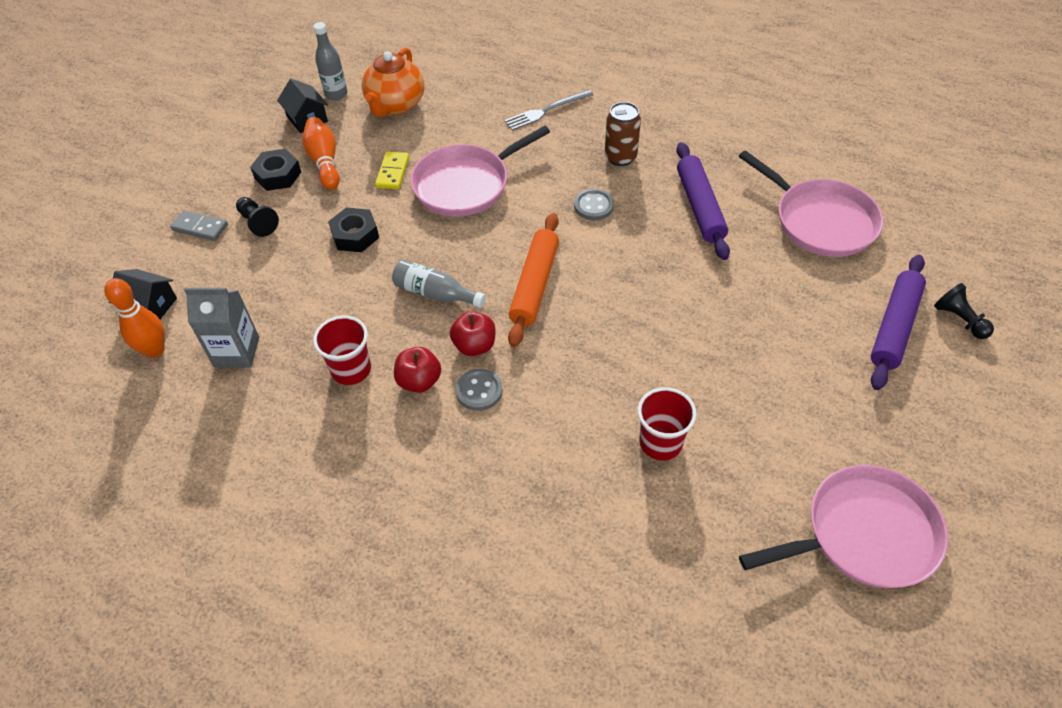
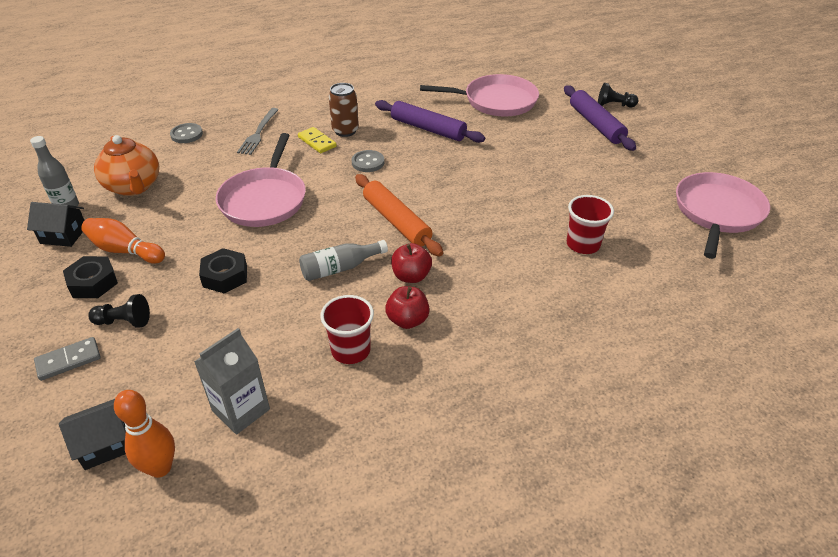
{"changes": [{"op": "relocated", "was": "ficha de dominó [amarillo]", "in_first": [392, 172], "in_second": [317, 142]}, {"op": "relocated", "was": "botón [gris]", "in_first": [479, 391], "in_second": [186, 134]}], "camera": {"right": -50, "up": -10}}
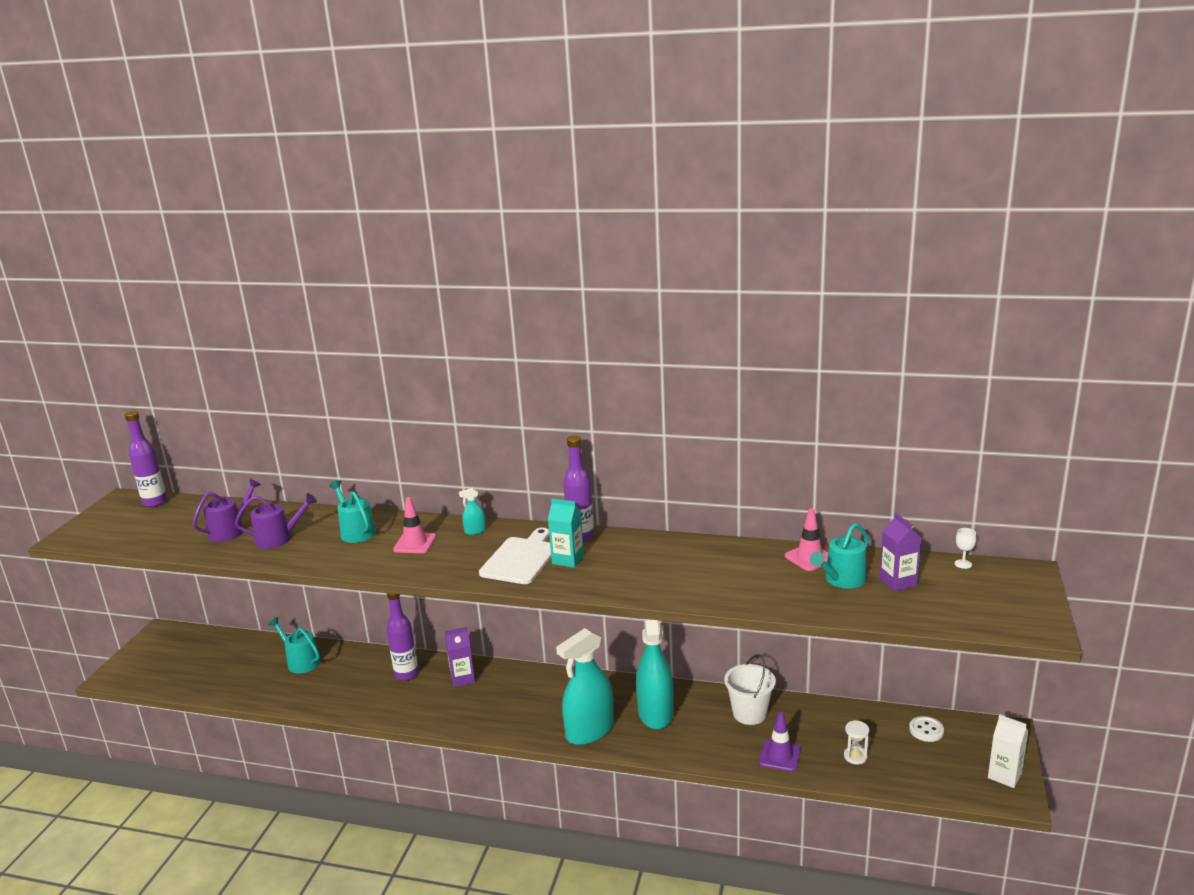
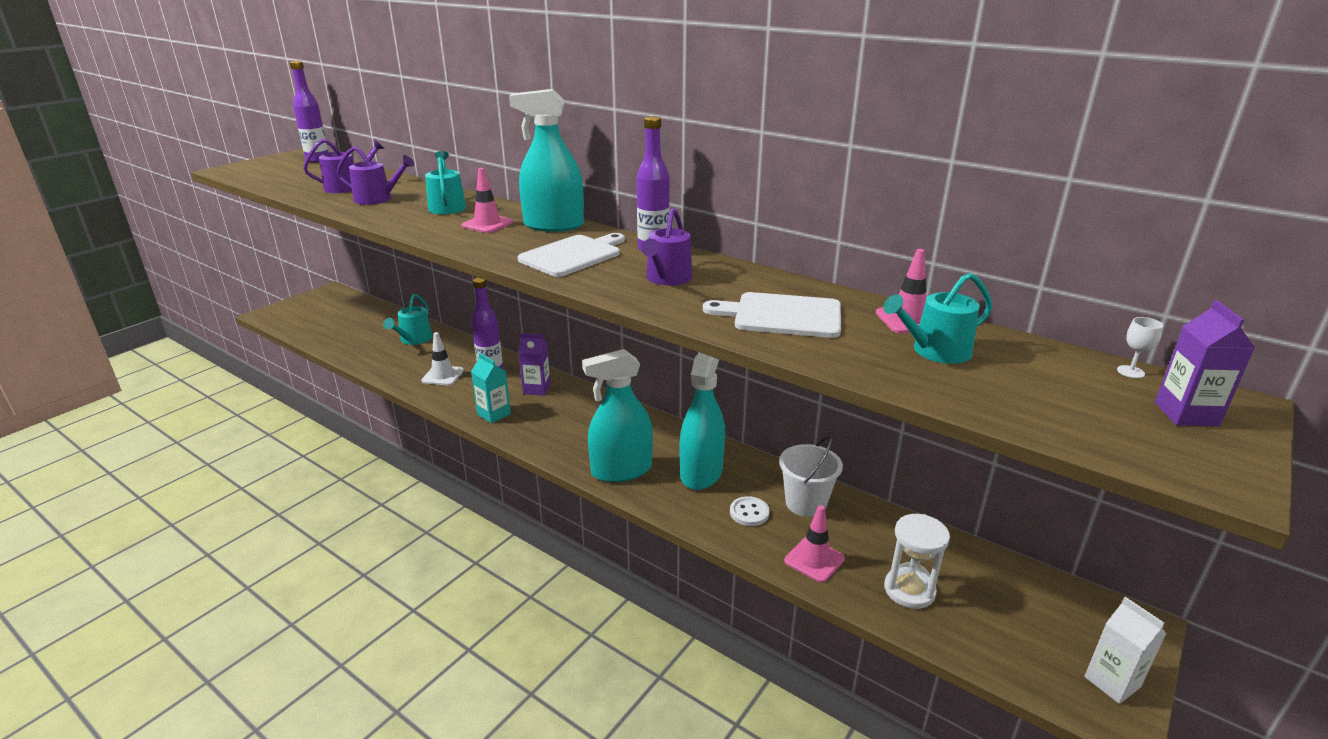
{"changes": [{"op": "spun", "was": "regadera [turquesa]", "in_first": [301, 661], "in_second": [414, 339], "clockwise": -135}, {"op": "size", "was": "pulverizador [turquesa]", "in_first": [475, 531], "in_second": [553, 225], "ratio": 2.45}, {"op": "relocated", "was": "cartón de leche [turquesa]", "in_first": [568, 560], "in_second": [494, 414]}, {"op": "colour", "was": "cono de tráfico [morado]", "now": "cono de tráfico [rosa]", "in_first": [779, 756], "in_second": [814, 560]}, {"op": "size", "was": "reloj de arena [blanco]", "in_first": [855, 756], "in_second": [909, 590], "ratio": 1.65}, {"op": "relocated", "was": "cartón de leche [morado]", "in_first": [898, 582], "in_second": [1186, 414]}, {"op": "relocated", "was": "botón [blanco]", "in_first": [926, 730], "in_second": [749, 513]}, {"op": "appeared", "now": "cono de tráfico [blanco]", "in_second": [443, 376]}, {"op": "appeared", "now": "regadera [morado]", "in_second": [667, 278]}, {"op": "appeared", "now": "tabla de cortar [blanco]", "in_second": [782, 315]}], "camera": {"right": 20, "up": 5}}
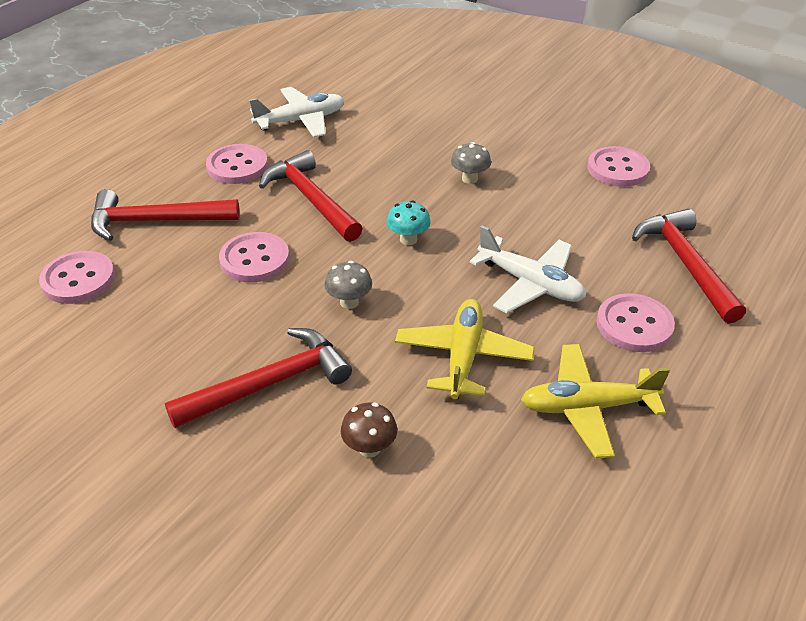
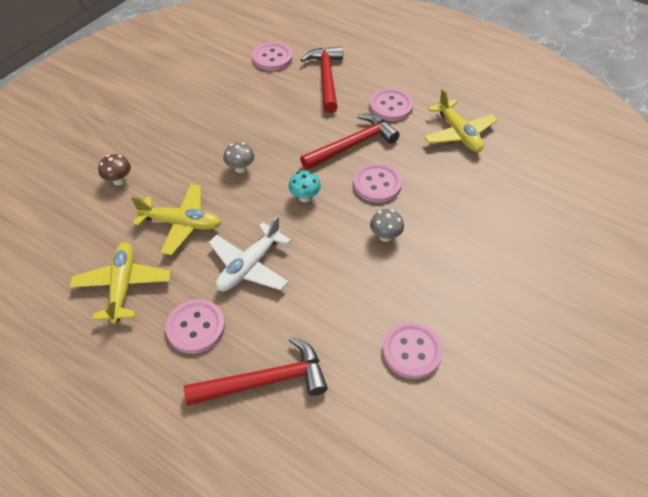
{"changes": [{"op": "missing", "was": "martillo [rojo]", "in_first": [269, 383]}, {"op": "relocated", "was": "botón [rosa]", "in_first": [254, 259], "in_second": [377, 184]}, {"op": "colour", "was": "avión [blanco]", "now": "avión [amarillo]", "in_first": [301, 121], "in_second": [458, 133]}], "camera": {"right": 90, "up": 10}}
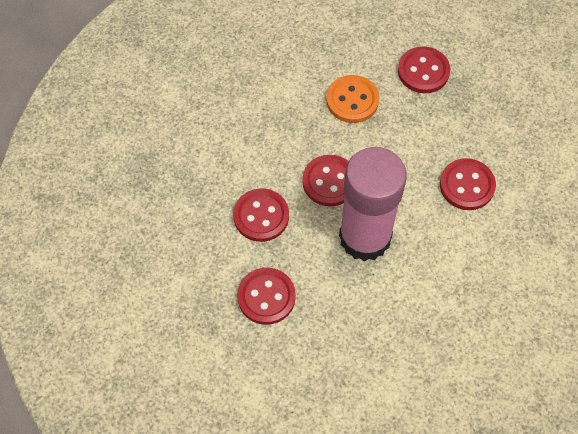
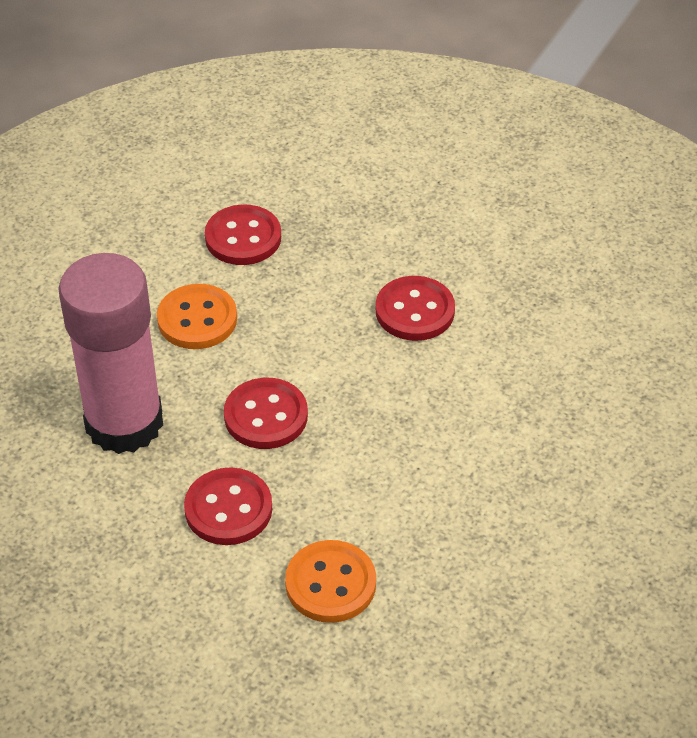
{"changes": [{"op": "colour", "was": "botón [rojo]", "now": "botón [naranja]", "in_first": [266, 297], "in_second": [330, 584]}, {"op": "relocated", "was": "barra de pegamento [rosa]", "in_first": [365, 237], "in_second": [124, 423]}], "camera": {"right": -45, "up": -15}}
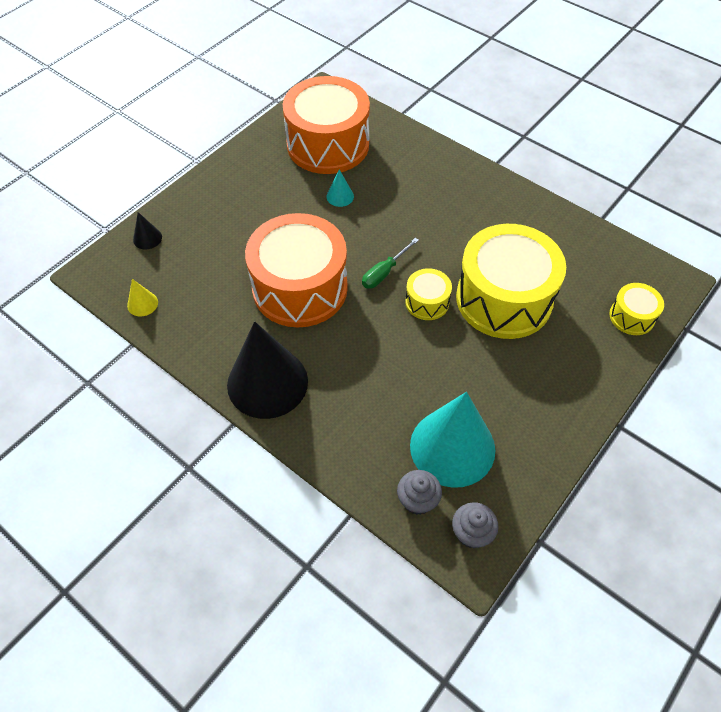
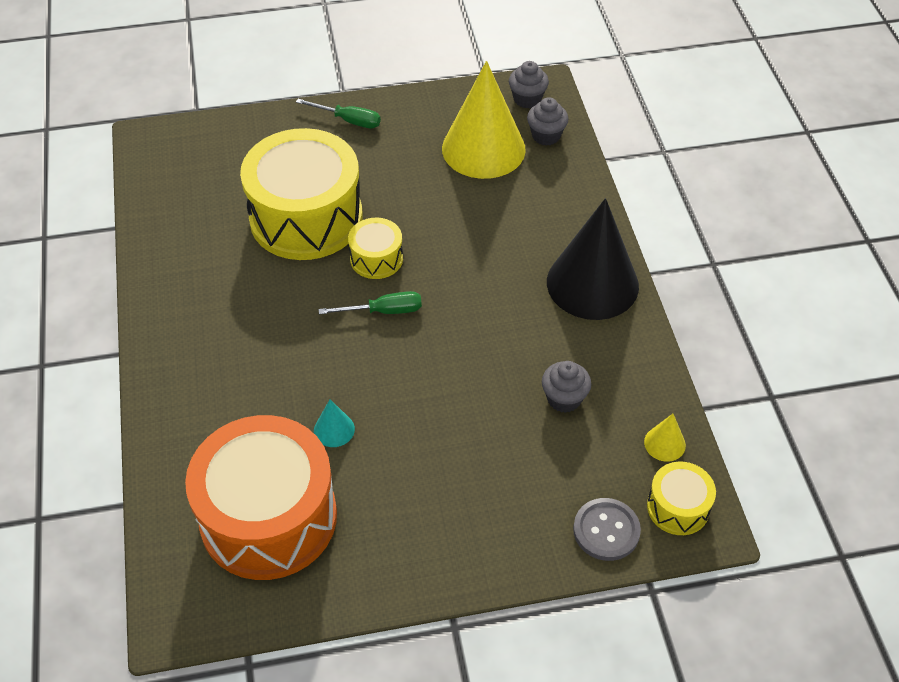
{"changes": [{"op": "exchanged", "was": "cono [negro]", "now": "botón [gris]", "in_first": [147, 238], "in_second": [606, 530]}, {"op": "missing", "was": "tambor [naranja]", "in_first": [300, 288]}, {"op": "colour", "was": "cono [turquesa]", "now": "cono [amarillo]", "in_first": [452, 447], "in_second": [483, 149]}, {"op": "relocated", "was": "tambor [amarillo]", "in_first": [632, 316], "in_second": [678, 507]}, {"op": "appeared", "now": "destornillador [verde]", "in_second": [349, 120]}, {"op": "appeared", "now": "magdalena [gris]", "in_second": [564, 399]}], "camera": {"right": -140, "up": -5}}
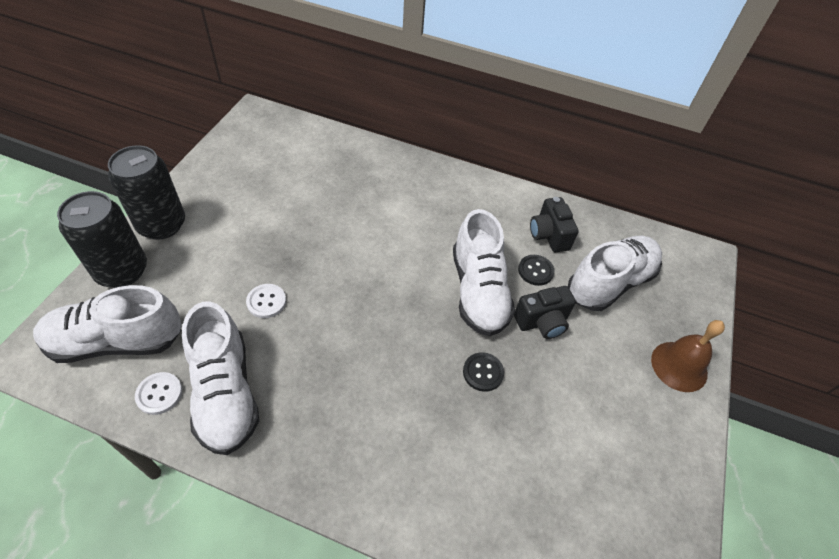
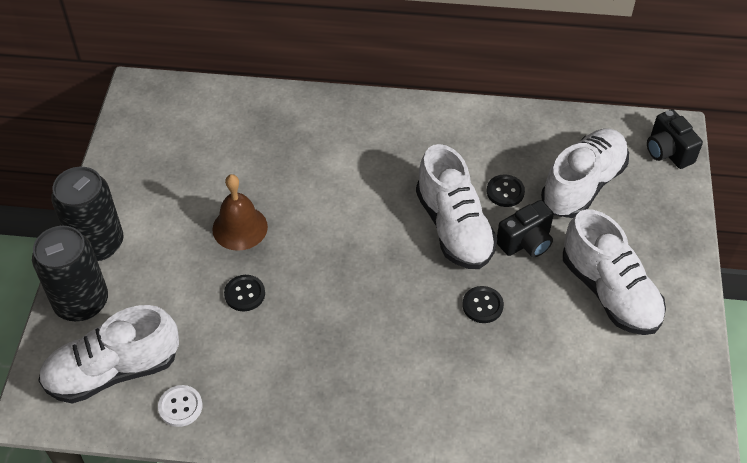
{"changes": [{"op": "relocated", "was": "zapato [blanco]", "in_first": [225, 393], "in_second": [609, 292]}, {"op": "colour", "was": "botón [blanco]", "now": "botón [negro]", "in_first": [266, 302], "in_second": [244, 294]}, {"op": "relocated", "was": "cámara [negro]", "in_first": [548, 235], "in_second": [668, 152]}, {"op": "relocated", "was": "campana [marrón]", "in_first": [679, 366], "in_second": [240, 228]}], "camera": {"right": -10, "up": 0}}
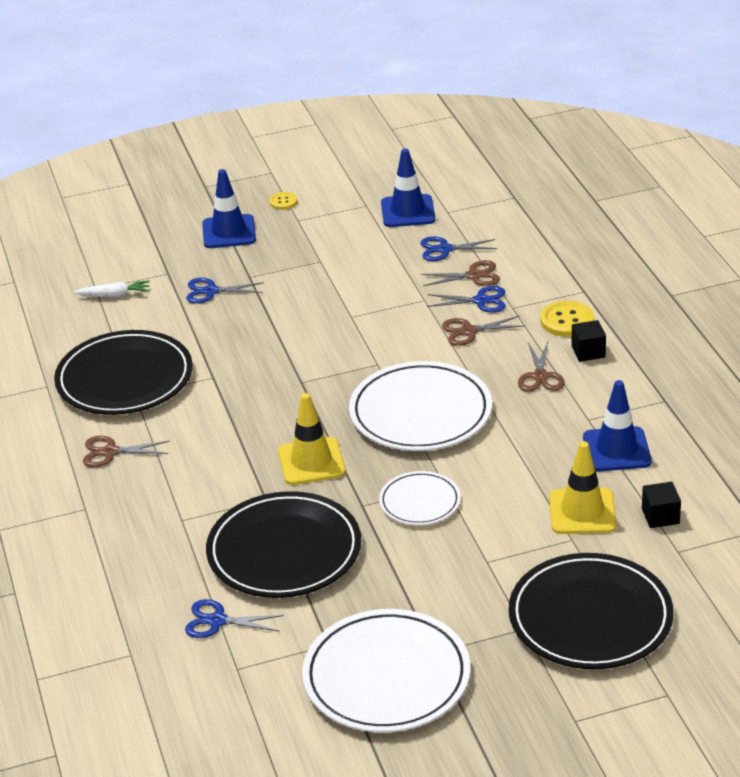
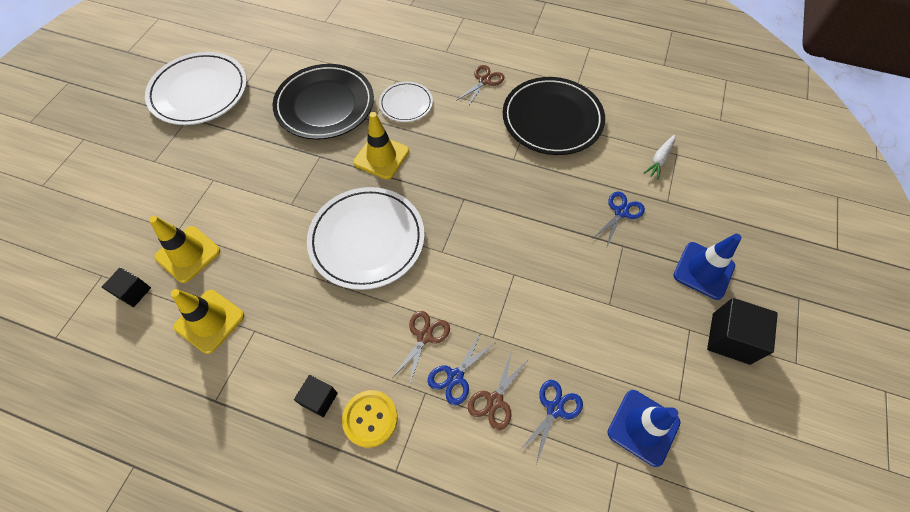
{"changes": [{"op": "missing", "was": "tijeras [azul]", "in_first": [217, 621]}, {"op": "exchanged", "was": "botón [amarillo]", "now": "cubo [negro]", "in_first": [283, 202], "in_second": [730, 338]}, {"op": "relocated", "was": "plato [blanco]", "in_first": [420, 502], "in_second": [406, 104]}, {"op": "missing", "was": "plato [negro]", "in_first": [590, 617]}, {"op": "missing", "was": "tijeras [marrón]", "in_first": [540, 376]}, {"op": "colour", "was": "cono de tráfico [azul]", "now": "cono de tráfico [amarillo]", "in_first": [616, 450], "in_second": [210, 321]}], "camera": {"right": 125, "up": 25}}
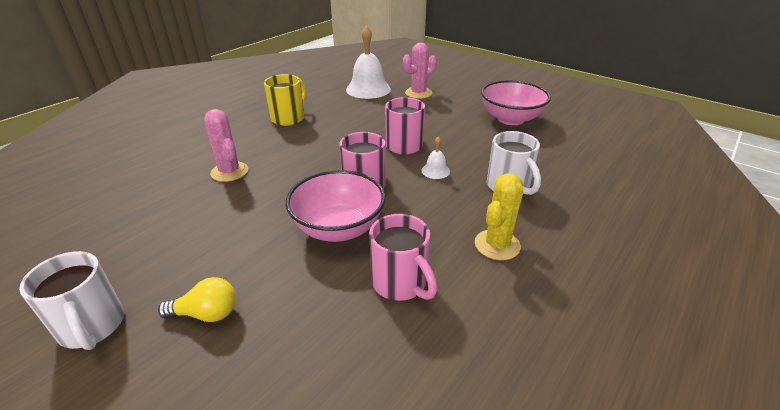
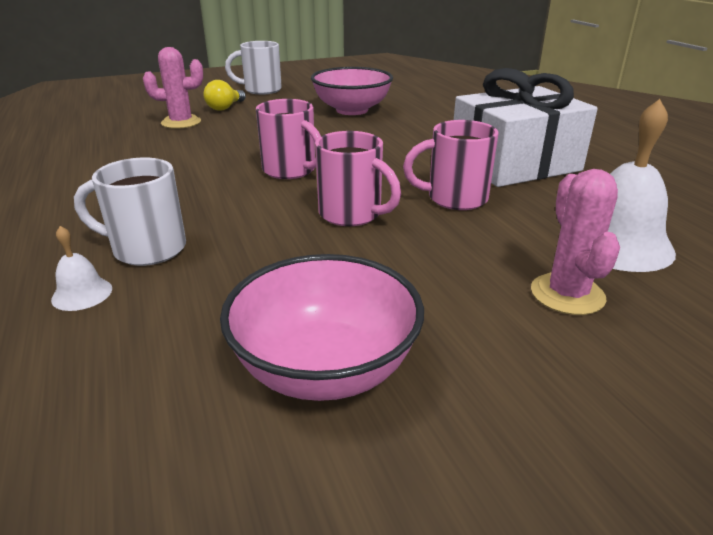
{"changes": [{"op": "relocated", "was": "cactus [rosa]", "in_first": [229, 172], "in_second": [181, 122]}, {"op": "exchanged", "was": "taza [amarillo]", "now": "regalo [blanco]", "in_first": [289, 118], "in_second": [514, 164]}, {"op": "relocated", "was": "cuenco [rosa]", "in_first": [338, 228], "in_second": [352, 110]}, {"op": "relocated", "was": "taza [rosa]", "in_first": [400, 283], "in_second": [455, 198]}, {"op": "relocated", "was": "campana [blanco]", "in_first": [435, 171], "in_second": [82, 294]}, {"op": "missing", "was": "cactus [amarillo]", "in_first": [497, 245]}], "camera": {"right": 120, "up": -5}}
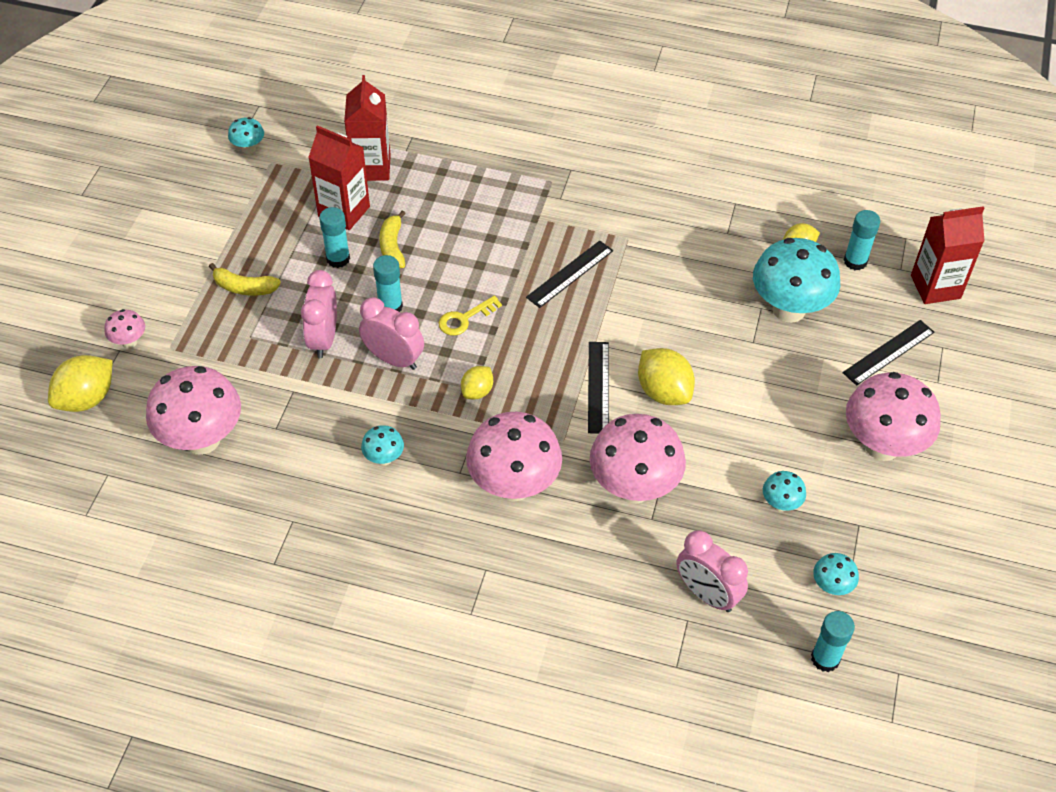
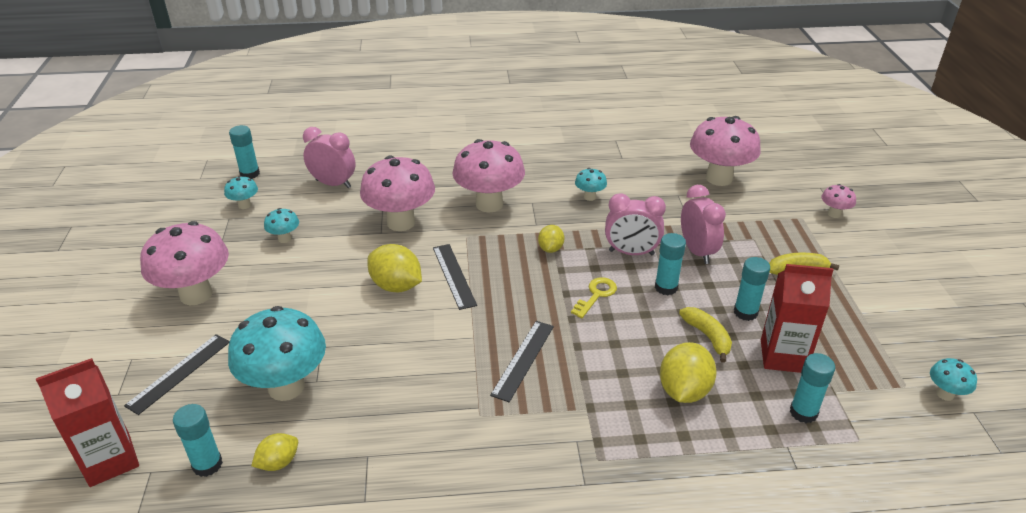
{"changes": [{"op": "relocated", "was": "limón [amarillo]", "in_first": [87, 399], "in_second": [684, 391]}, {"op": "exchanged", "was": "cartón de leche [rojo]", "now": "barra de pegamento [turquesa]", "in_first": [371, 167], "in_second": [803, 412]}], "camera": {"right": 160, "up": -15}}
